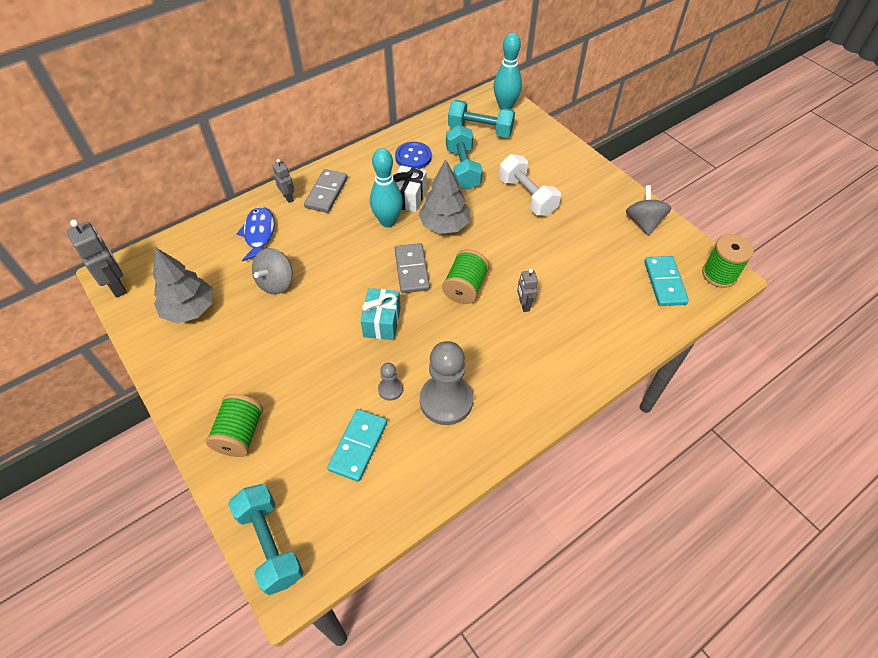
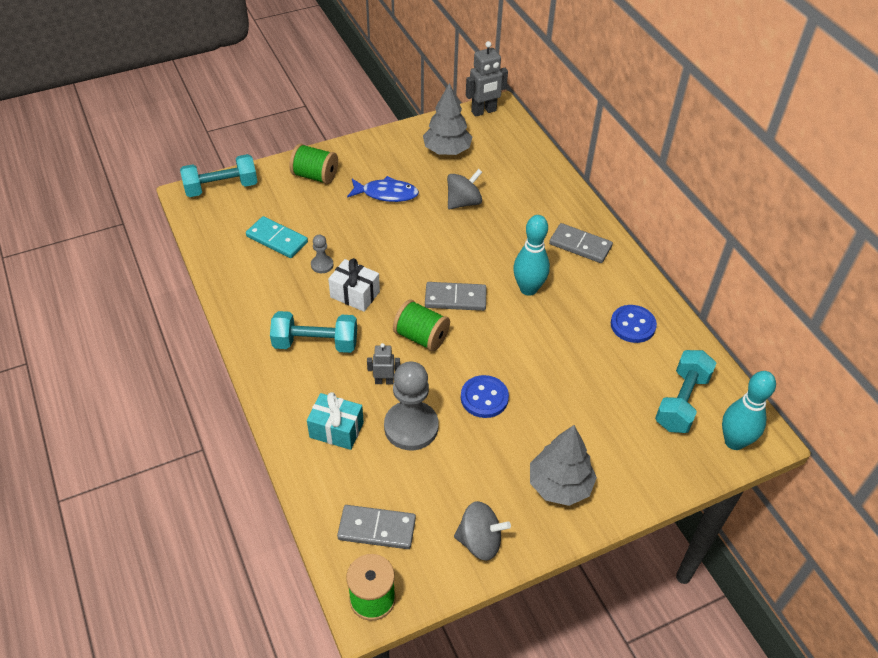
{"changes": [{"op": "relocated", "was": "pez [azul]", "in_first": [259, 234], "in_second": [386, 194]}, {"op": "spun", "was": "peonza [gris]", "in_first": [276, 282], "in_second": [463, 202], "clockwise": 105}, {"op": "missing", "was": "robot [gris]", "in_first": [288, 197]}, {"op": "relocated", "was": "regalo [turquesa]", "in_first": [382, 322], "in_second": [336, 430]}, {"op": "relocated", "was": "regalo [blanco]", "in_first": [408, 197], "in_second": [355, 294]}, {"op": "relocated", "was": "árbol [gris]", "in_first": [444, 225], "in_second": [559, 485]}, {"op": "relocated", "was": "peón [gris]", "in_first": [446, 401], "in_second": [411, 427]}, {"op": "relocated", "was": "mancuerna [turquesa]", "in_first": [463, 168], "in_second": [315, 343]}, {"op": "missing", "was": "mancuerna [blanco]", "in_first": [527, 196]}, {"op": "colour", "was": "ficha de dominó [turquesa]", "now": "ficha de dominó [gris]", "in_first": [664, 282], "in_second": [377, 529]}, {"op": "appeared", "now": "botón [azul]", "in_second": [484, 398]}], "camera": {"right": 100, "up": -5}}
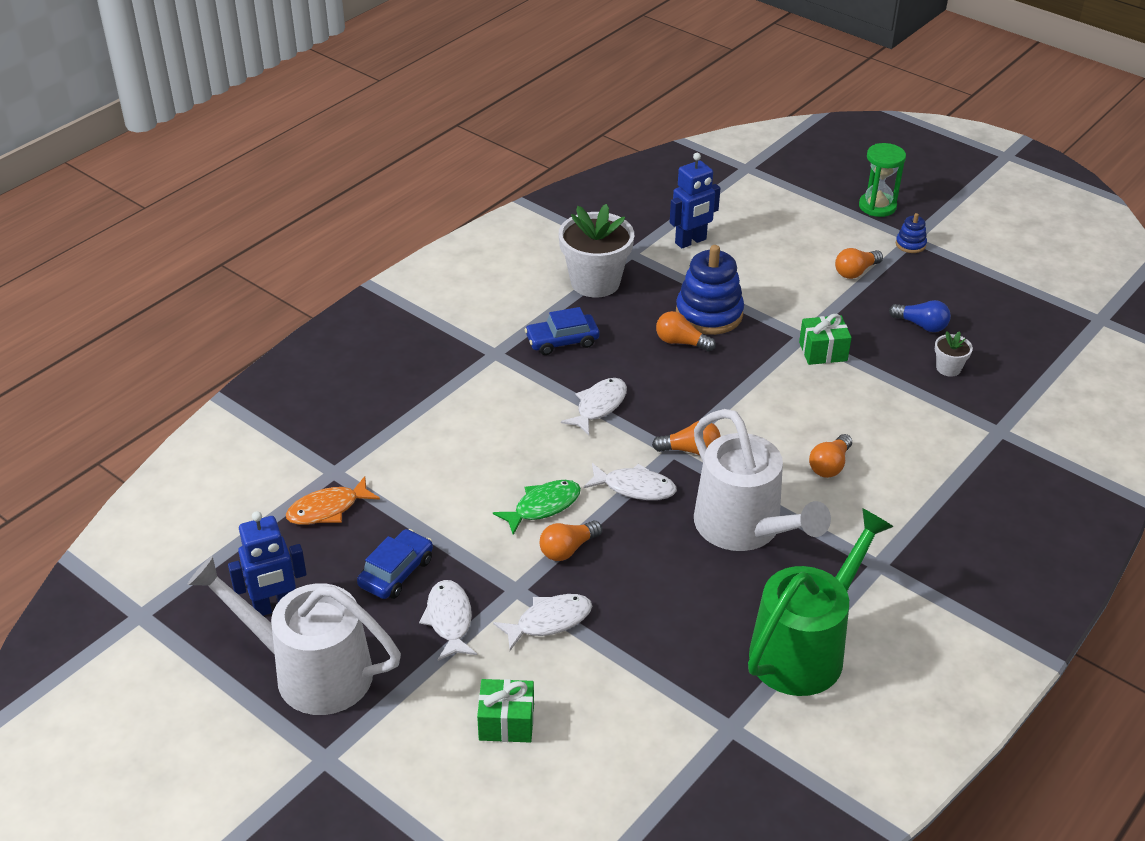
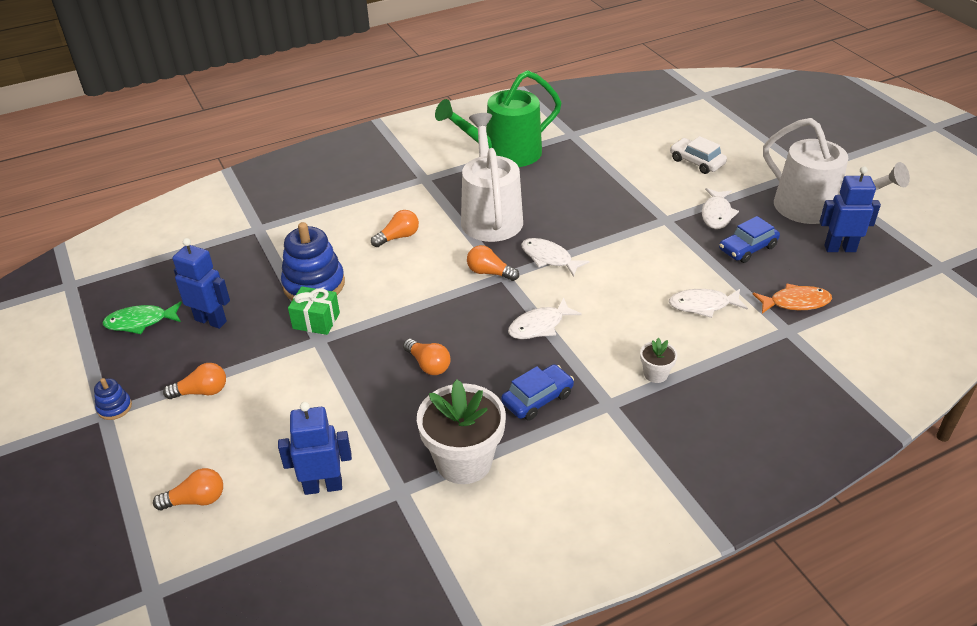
{"changes": [{"op": "exchanged", "was": "regalo [verde]", "now": "coche [blanco]", "in_first": [506, 722], "in_second": [696, 162]}, {"op": "relocated", "was": "pez [verde]", "in_first": [543, 506], "in_second": [140, 322]}, {"op": "relocated", "was": "pez [blanco]", "in_first": [549, 621], "in_second": [703, 305]}, {"op": "spun", "was": "coche [azul]", "in_first": [562, 341], "in_second": [537, 398], "clockwise": -45}, {"op": "relocated", "was": "bombilla [naranja]", "in_first": [567, 549], "in_second": [196, 500]}, {"op": "relocated", "was": "juguete apilable [azul]", "in_first": [709, 314], "in_second": [314, 284]}, {"op": "missing", "was": "reloj de arena [verde]", "in_first": [877, 206]}, {"op": "exchanged", "was": "bombilla [azul]", "now": "robot [azul]", "in_first": [921, 325], "in_second": [211, 320]}, {"op": "relocated", "was": "maceta [blanco]", "in_first": [948, 368], "in_second": [655, 374]}], "camera": {"right": -155, "up": 0}}
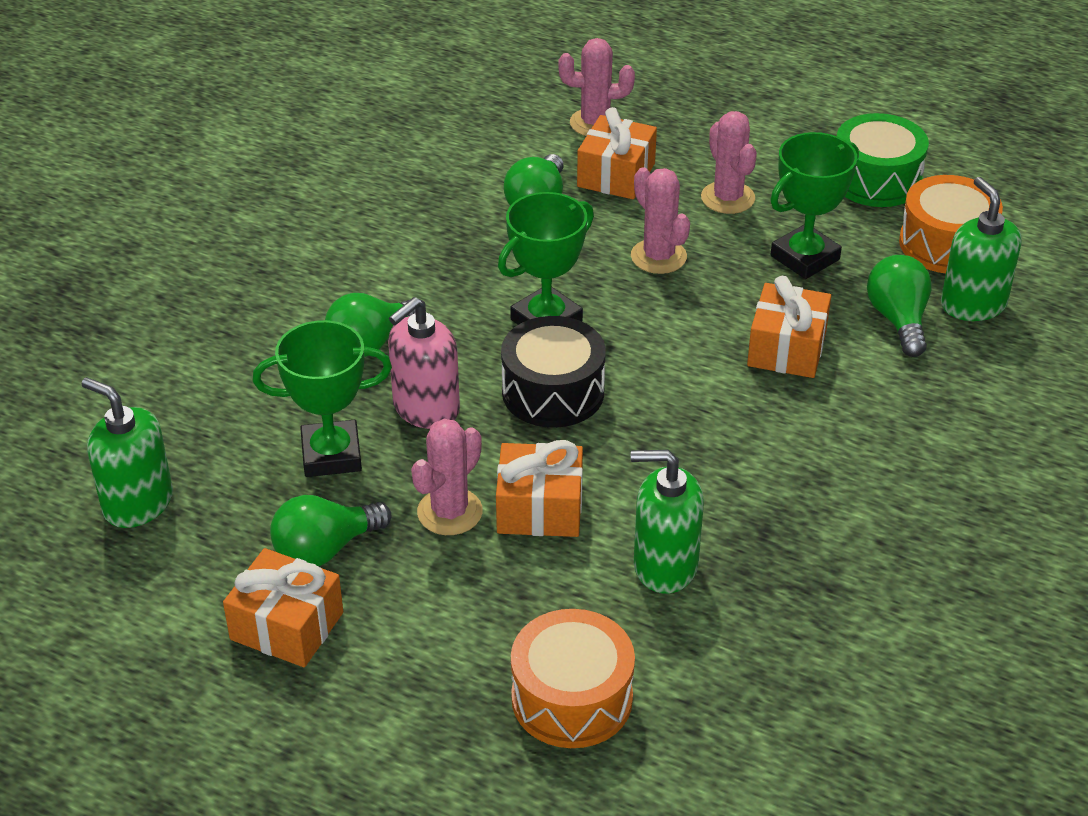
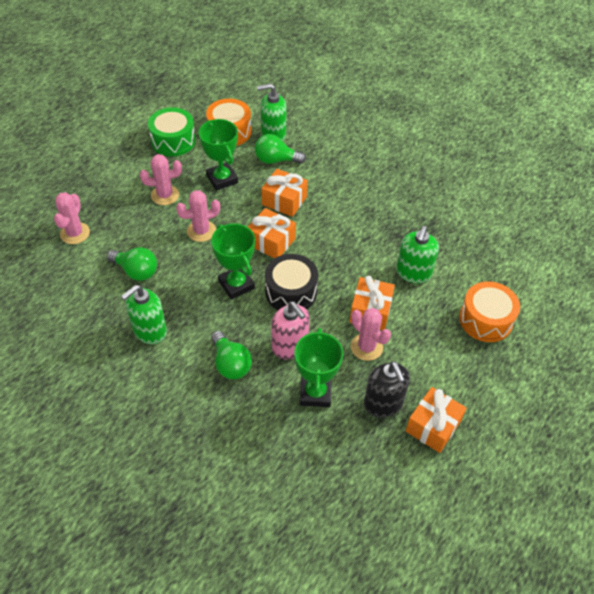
{"changes": [{"op": "relocated", "was": "dispensador de jabón [verde]", "in_first": [137, 503], "in_second": [149, 331]}, {"op": "exchanged", "was": "bombilla [verde]", "now": "dispensador de jabón [negro]", "in_first": [325, 549], "in_second": [383, 404]}, {"op": "relocated", "was": "regalo [naranja]", "in_first": [616, 175], "in_second": [271, 242]}], "camera": {"right": -80, "up": 10}}
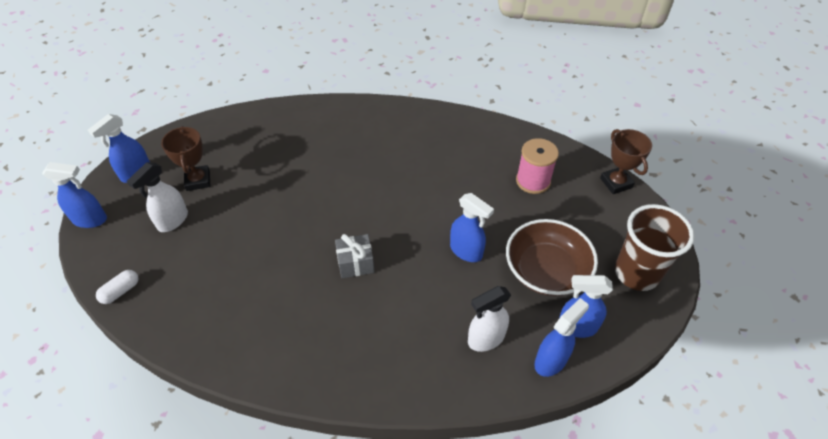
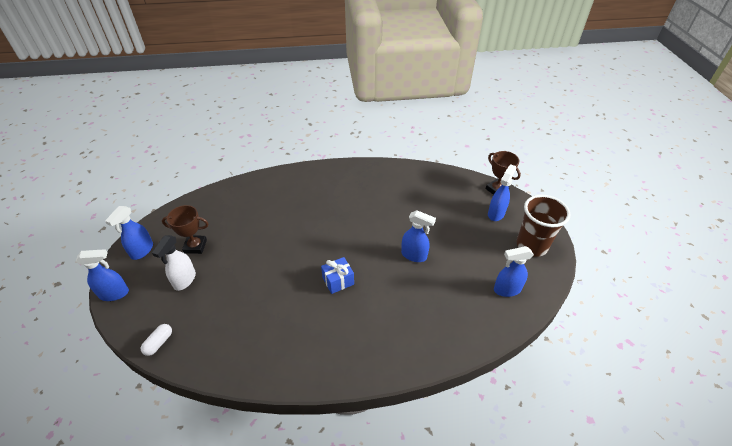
{"changes": [{"op": "spun", "was": "trofeo [marrón]", "in_first": [198, 180], "in_second": [195, 246], "clockwise": -60}, {"op": "colour", "was": "regalo [gris]", "now": "regalo [azul]", "in_first": [355, 263], "in_second": [338, 281]}, {"op": "missing", "was": "pulverizador [blanco]", "in_first": [485, 339]}, {"op": "missing", "was": "cuenco [marrón]", "in_first": [546, 270]}, {"op": "missing", "was": "carrete [rosa]", "in_first": [533, 181]}, {"op": "relocated", "was": "pulverizador [azul]", "in_first": [551, 360], "in_second": [496, 213]}], "camera": {"right": -15, "up": -5}}
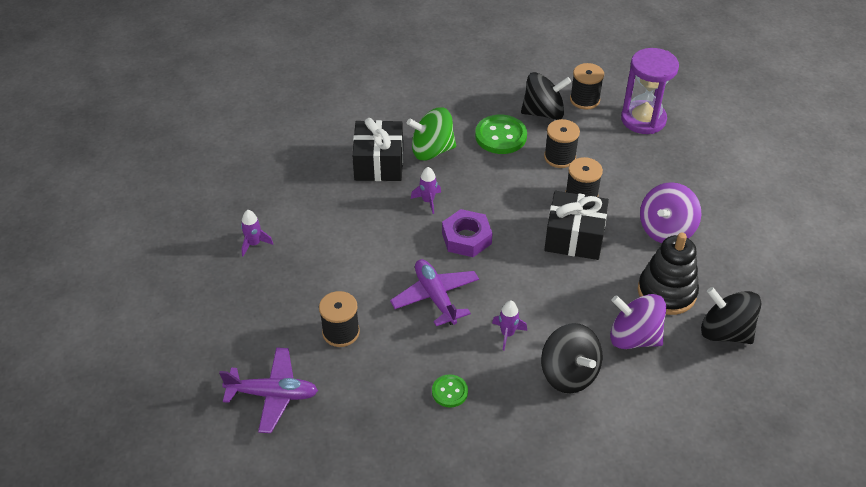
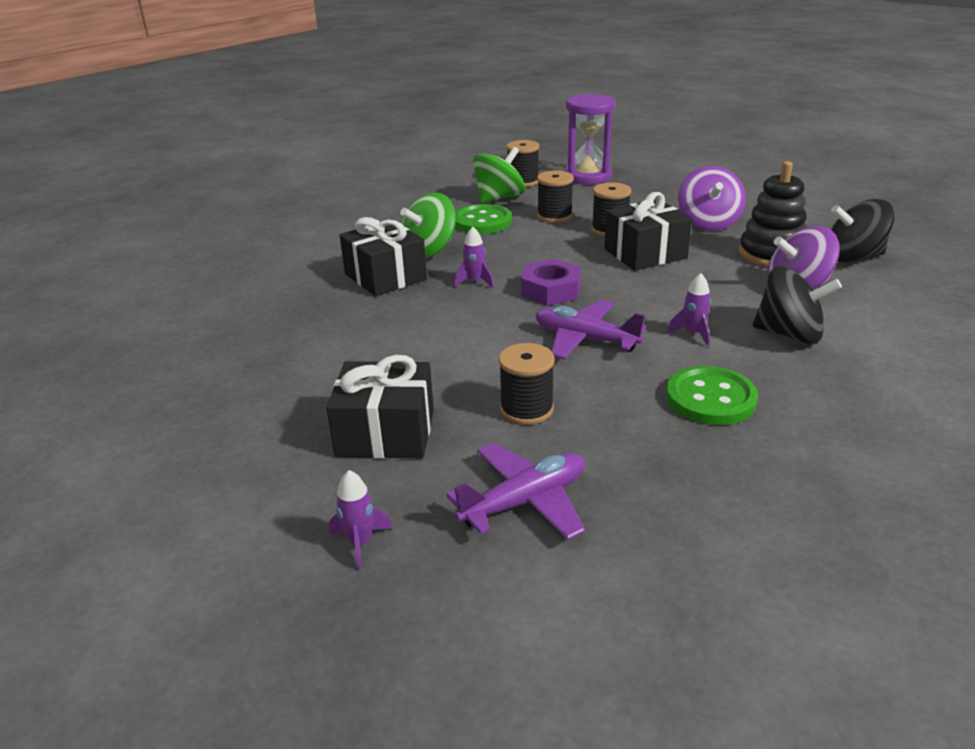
{"changes": [{"op": "relocated", "was": "cohete [morado]", "in_first": [254, 244], "in_second": [360, 543]}, {"op": "size", "was": "botón [verde]", "in_first": [449, 392], "in_second": [710, 399], "ratio": 1.79}, {"op": "colour", "was": "peonza [negro]", "now": "peonza [verde]", "in_first": [543, 112], "in_second": [499, 198]}, {"op": "appeared", "now": "regalo [negro]", "in_second": [386, 433]}], "camera": {"right": -35, "up": -15}}
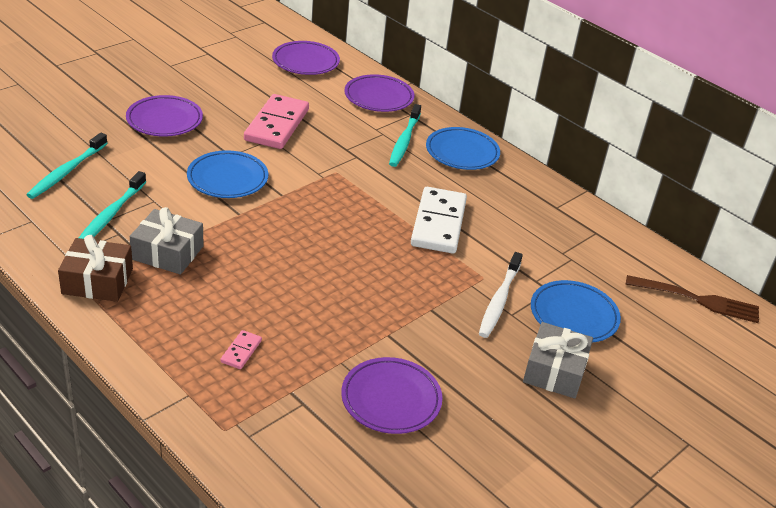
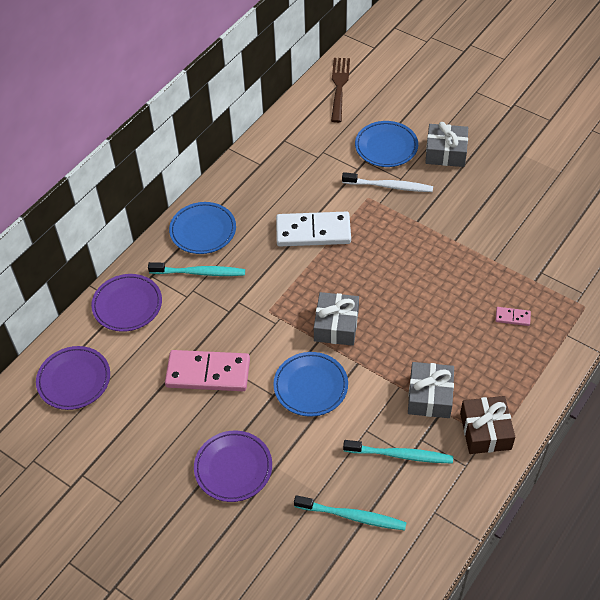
{"changes": [{"op": "missing", "was": "plato [morado]", "in_first": [391, 399]}, {"op": "appeared", "now": "regalo [gris]", "in_second": [336, 325]}], "camera": {"right": -95, "up": 15}}
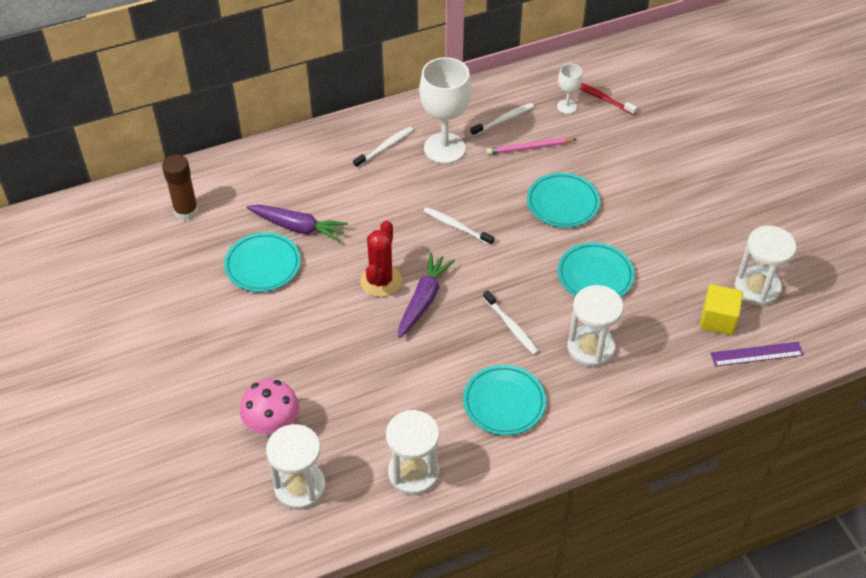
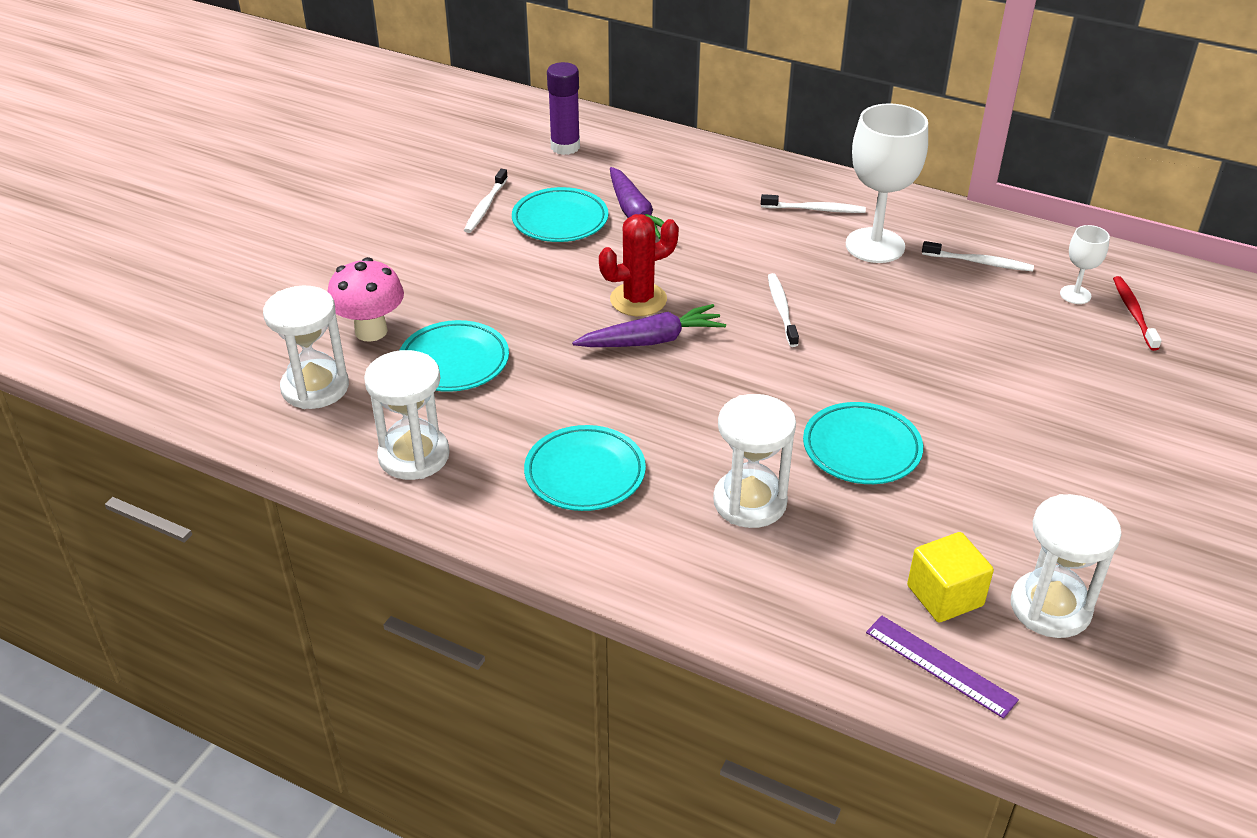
{"changes": [{"op": "colour", "was": "barra de pegamento [marrón]", "now": "barra de pegamento [morado]", "in_first": [186, 211], "in_second": [565, 147]}, {"op": "relocated", "was": "cepillo de dientes [blanco]", "in_first": [511, 327], "in_second": [485, 207]}, {"op": "missing", "was": "lápiz [rosa]", "in_first": [529, 148]}, {"op": "relocated", "was": "plato [turquesa]", "in_first": [562, 203], "in_second": [454, 361]}], "camera": {"right": 50, "up": -10}}
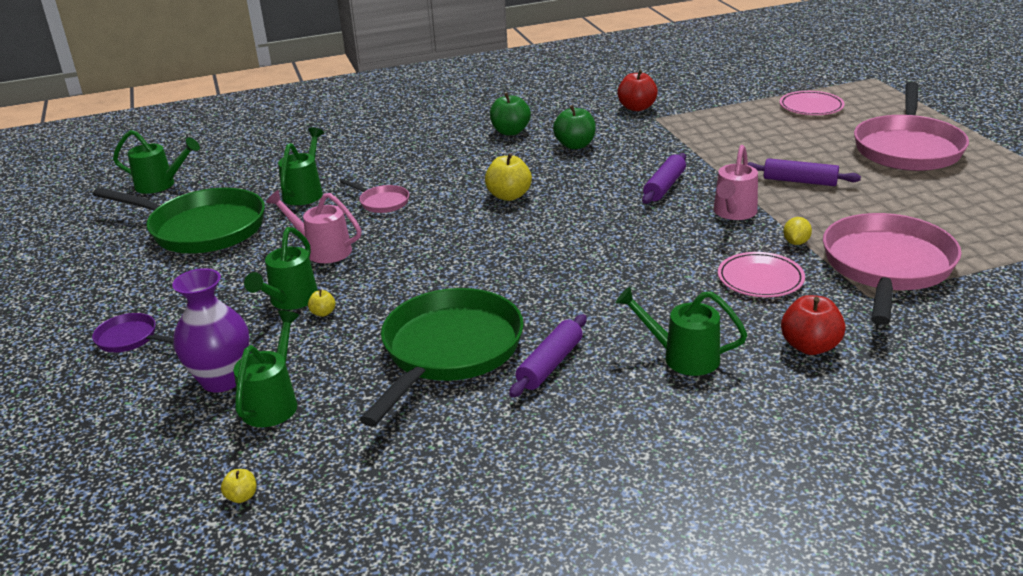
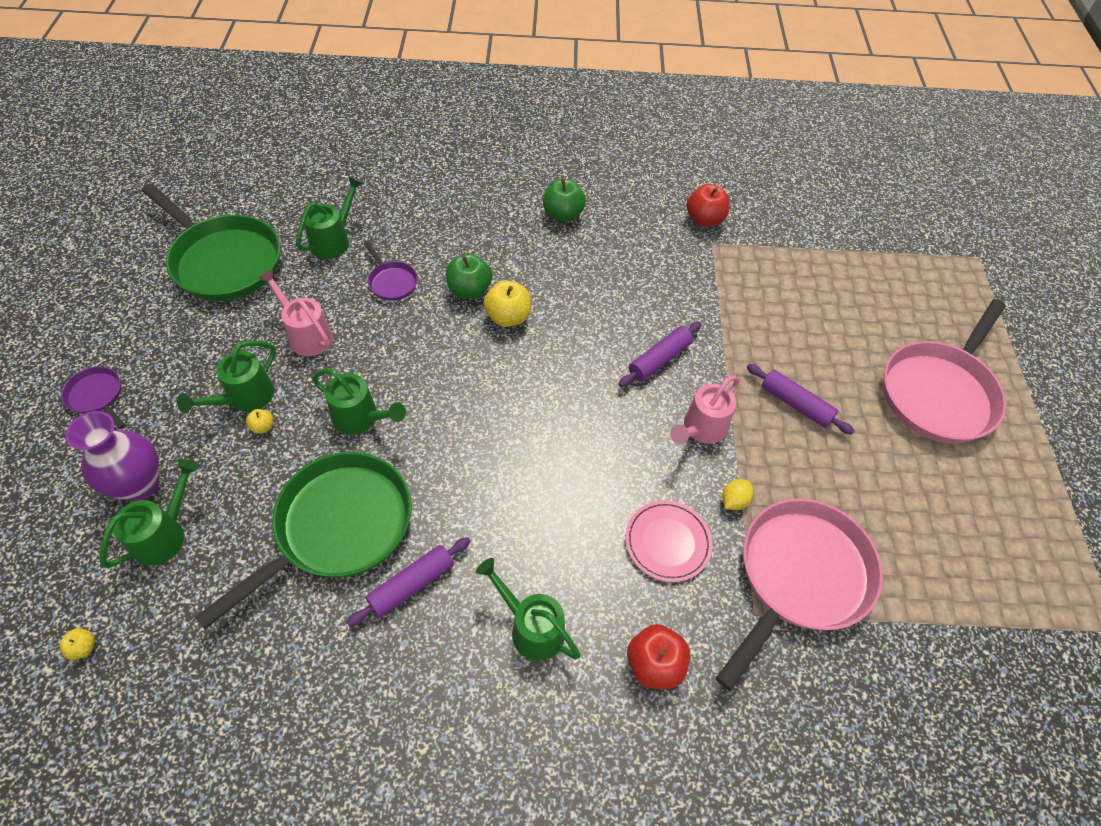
{"changes": [{"op": "relocated", "was": "regadera [verde]", "in_first": [160, 185], "in_second": [361, 418]}, {"op": "colour", "was": "sartén [rosa]", "now": "sartén [morado]", "in_first": [382, 202], "in_second": [391, 282]}, {"op": "relocated", "was": "manzana [verde]", "in_first": [575, 145], "in_second": [469, 290]}, {"op": "missing", "was": "plato [rosa]", "in_first": [811, 106]}], "camera": {"right": 15, "up": 25}}
